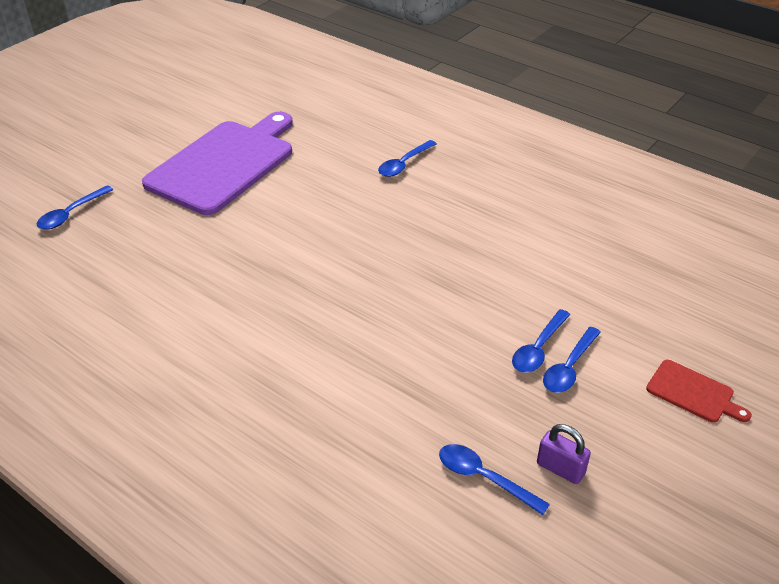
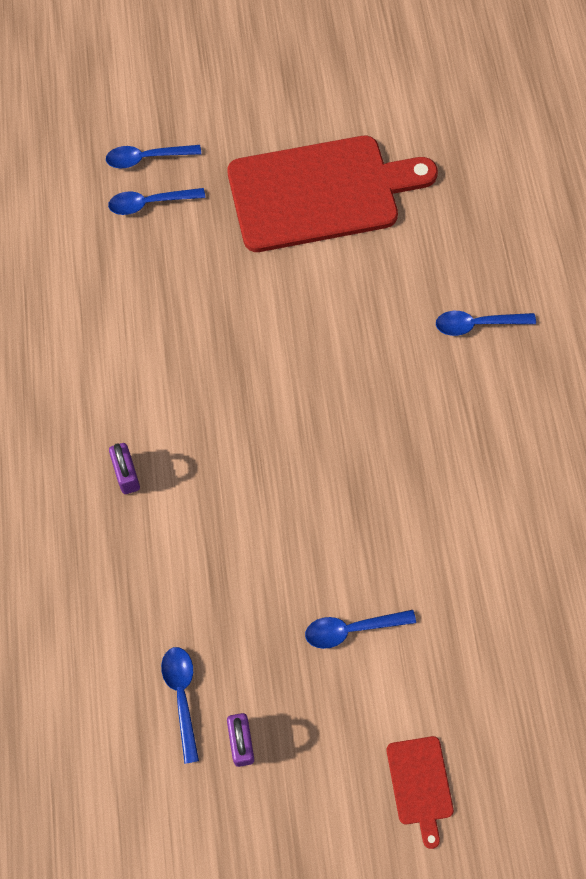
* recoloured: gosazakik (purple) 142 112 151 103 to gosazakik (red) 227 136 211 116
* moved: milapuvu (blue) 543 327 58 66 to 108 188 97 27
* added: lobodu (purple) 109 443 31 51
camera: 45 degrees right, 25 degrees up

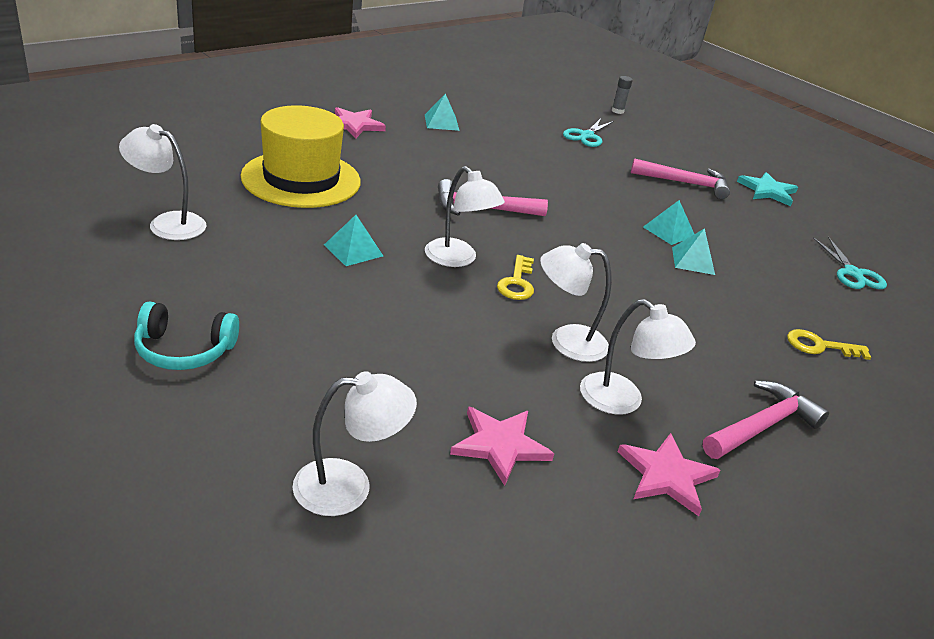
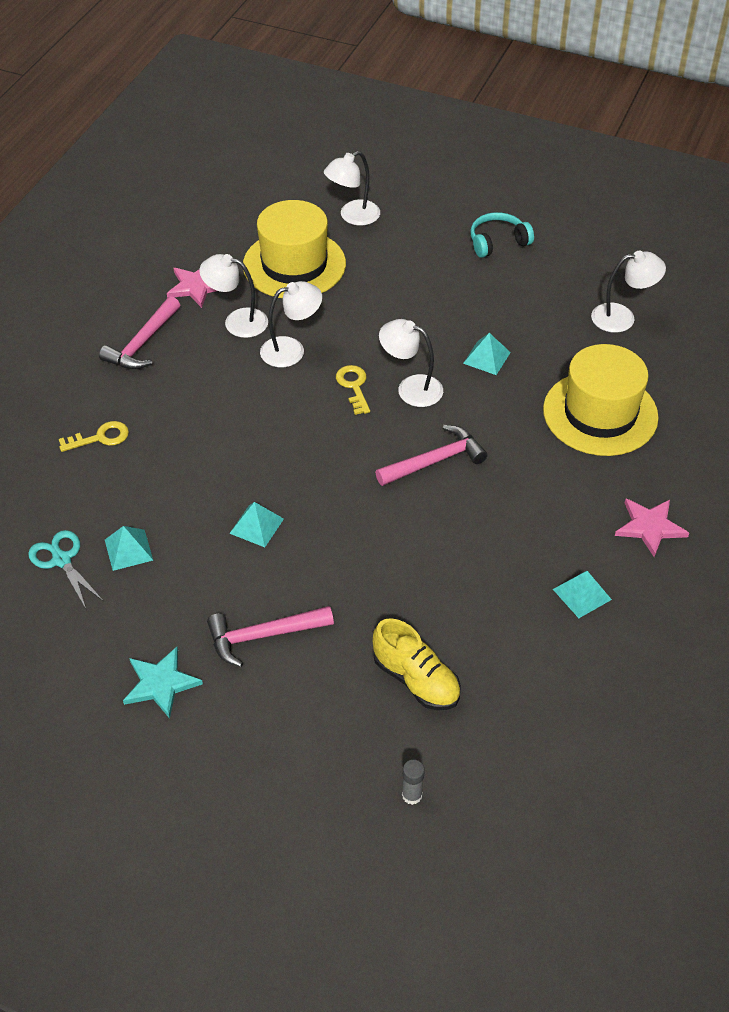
* replaced: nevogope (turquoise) 563 118 51 29 to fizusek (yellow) 373 618 88 92
* moved: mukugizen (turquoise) 672 228 43 47 to 105 526 48 45
* replaced: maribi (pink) 450 407 104 79 to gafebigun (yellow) 243 200 103 98
camera: 160 degrees right, 15 degrees up

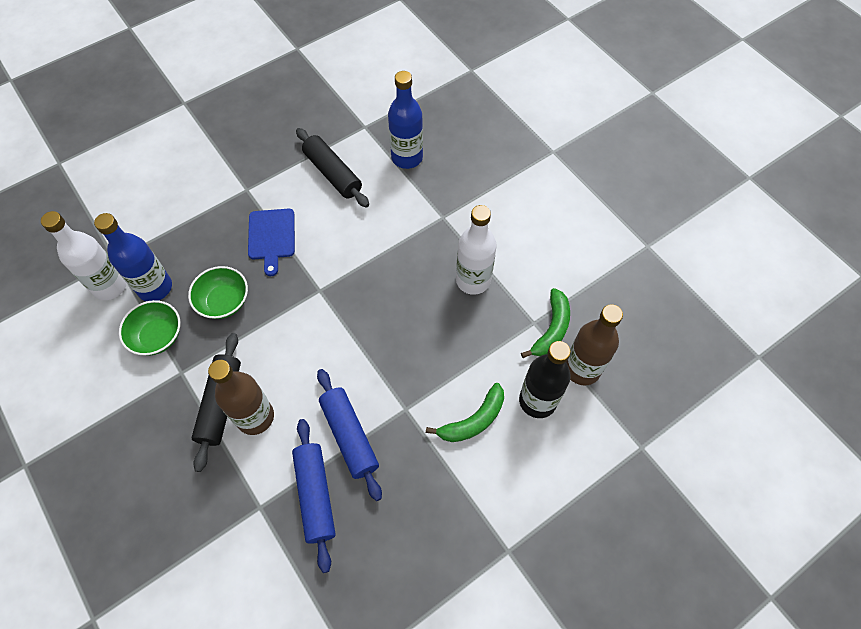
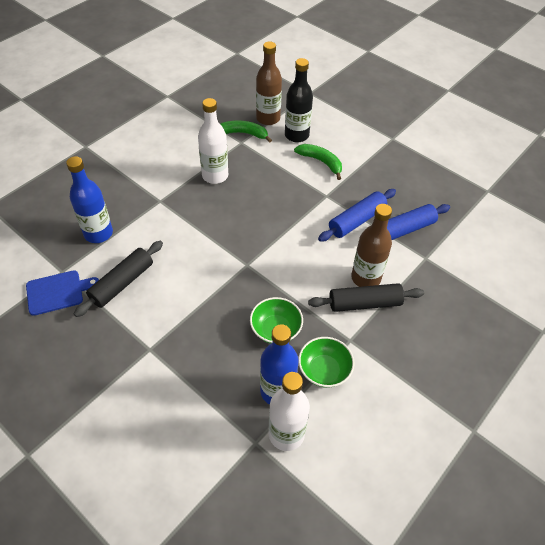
* moved: gosazakik (blue) 248 209 47 67 to 26 270 73 46
camera: 105 degrees left, 10 degrees down

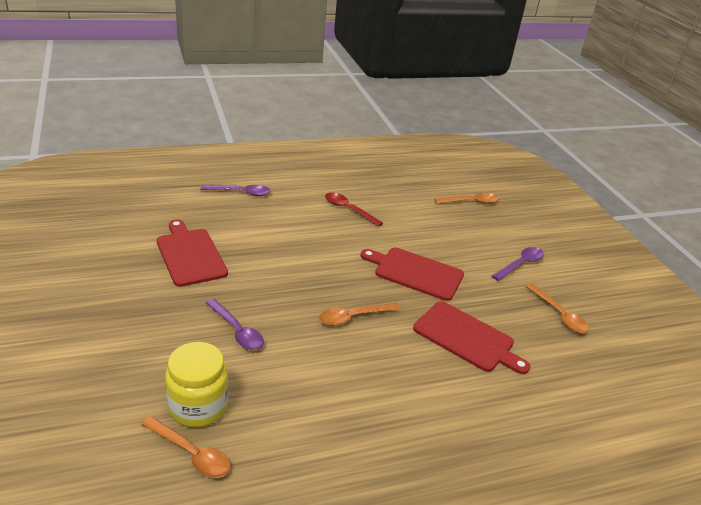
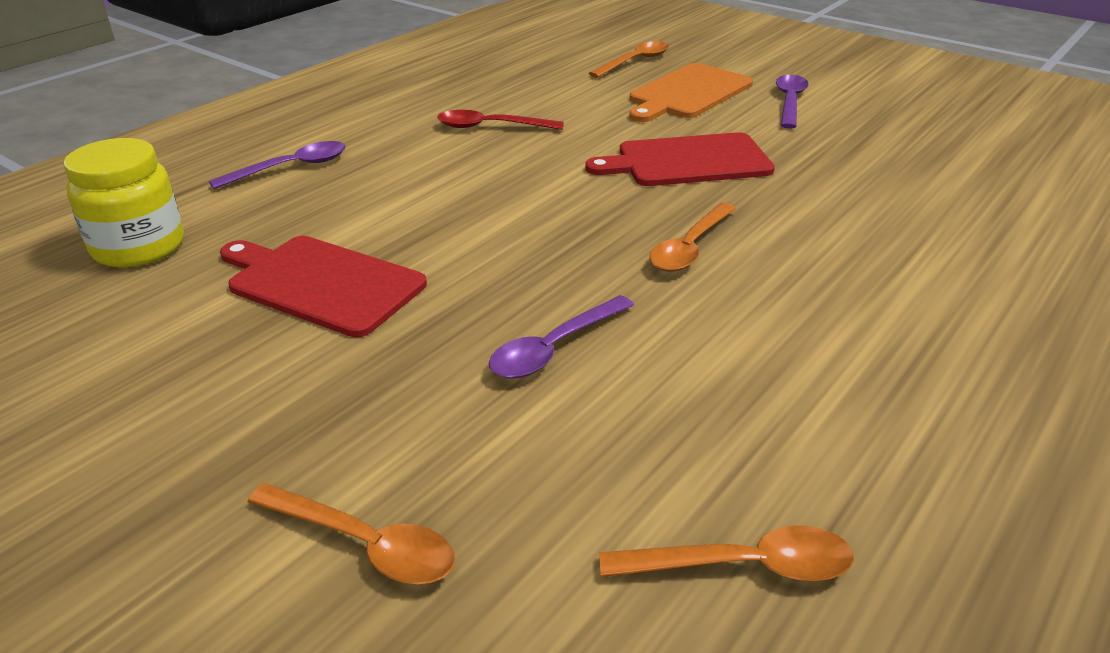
* moved: milapuvu (orange) 525 283 64 50 to 247 483 208 101
* turned: milapuvu (purple) 205 298 59 52 = 489 295 145 84 120 degrees clockwise
* removed: gosazakik (red) 413 301 117 73
* moved: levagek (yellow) 165 342 64 85 to 63 138 121 130
* added: gosazakik (orange) 629 63 124 59
camera: 30 degrees left, 0 degrees up

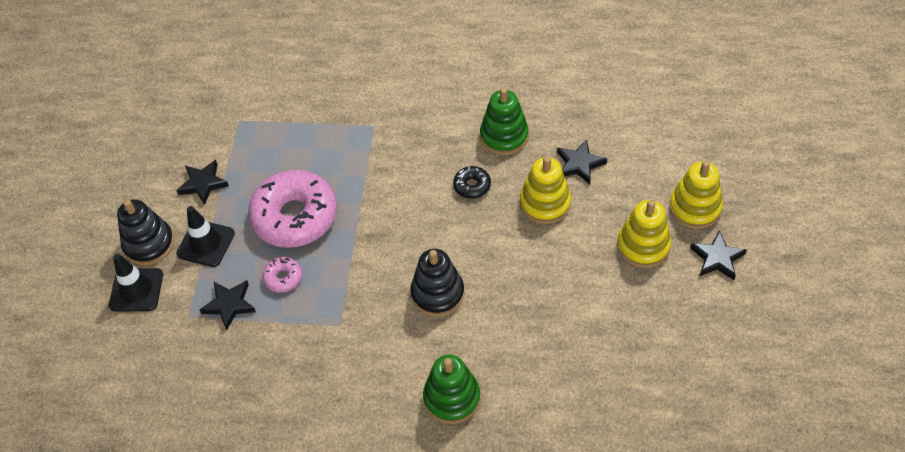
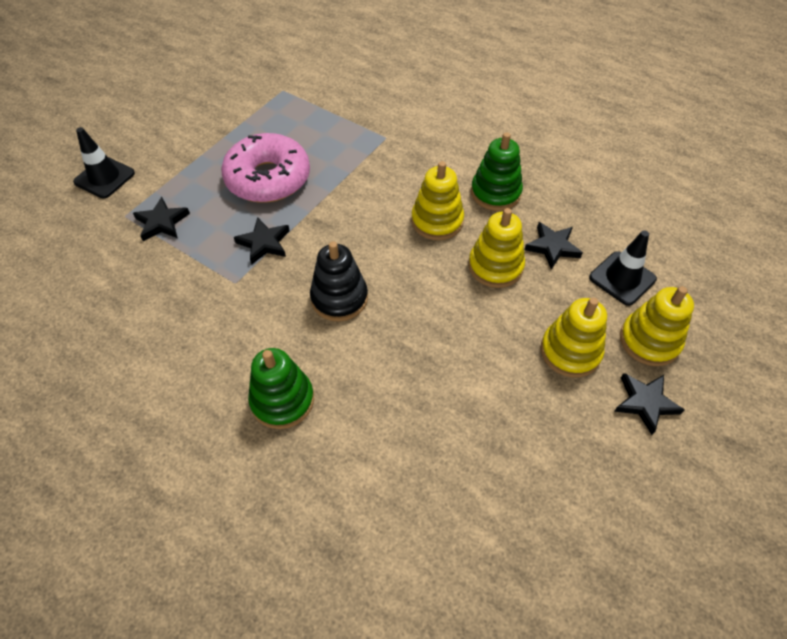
* moved: maribi (black) 176 160 53 45 to 234 217 56 48
* replaced: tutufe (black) 453 166 38 33 to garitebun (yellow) 411 161 53 79
* removed: garitebun (black) 117 199 57 67
* moved: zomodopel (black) 176 206 59 61 to 589 230 68 76
* removed: tutufe (pink) 262 257 40 36
camera: 25 degrees right, 0 degrees up

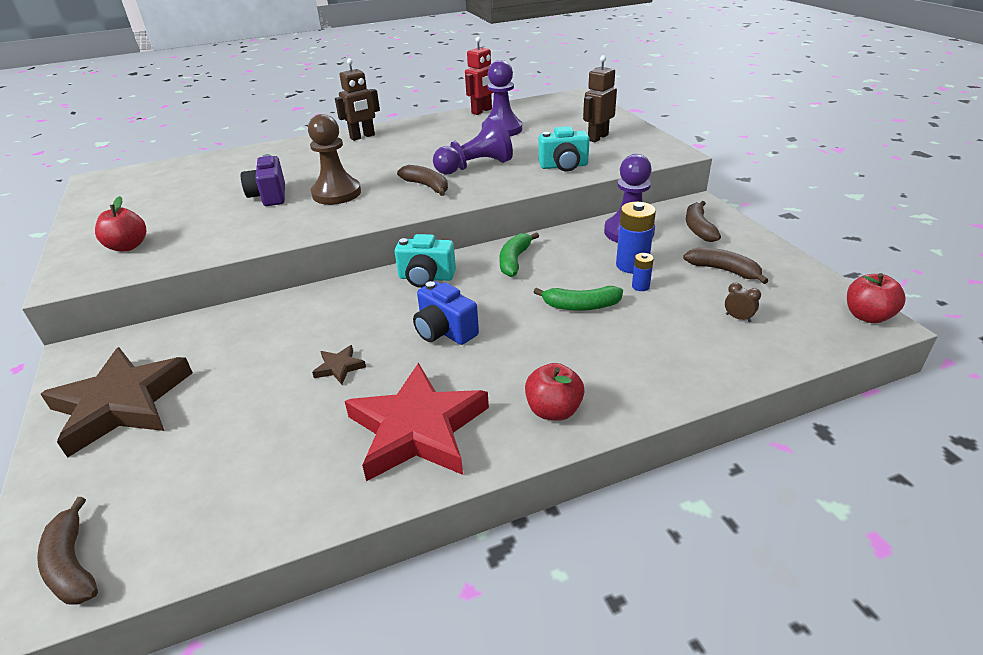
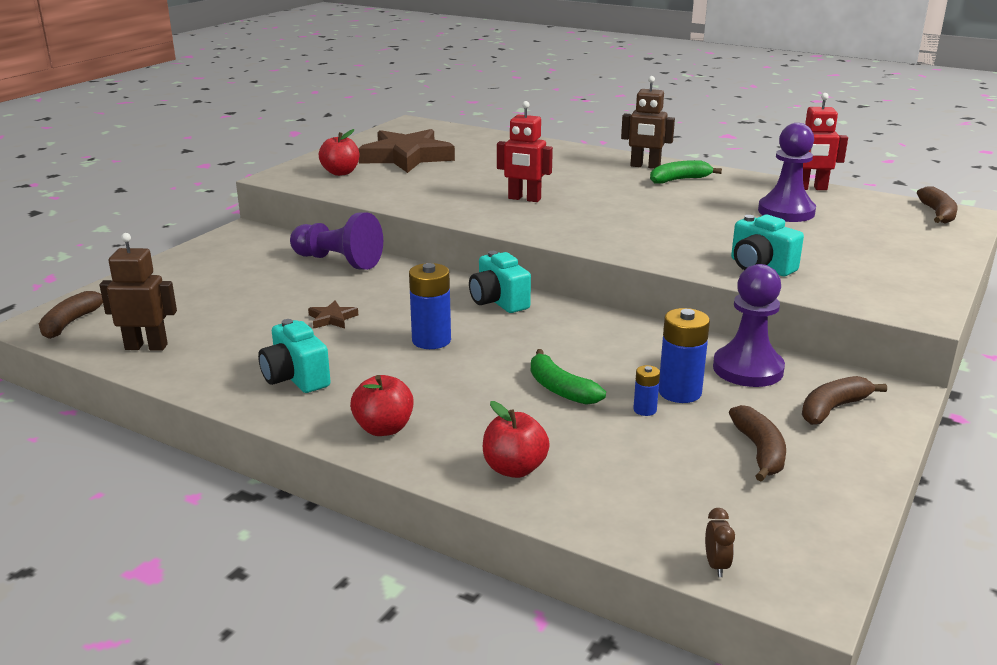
* moved: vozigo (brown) 583 55 34 87 to 100 233 77 118
* replaced: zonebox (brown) 308 114 53 91 to vozigo (red) 497 101 56 101
* moved: zonebox (purple) 433 115 80 60 to 290 212 93 58
* removed: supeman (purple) 241 154 44 52
* moved: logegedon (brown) 397 165 51 31 to 917 186 41 37
* moved: logegedon (green) 499 232 40 45 to 650 160 72 24
* moved: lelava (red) 847 273 59 50 to 483 401 67 77
* replaced: supeman (blue) 413 281 66 64 to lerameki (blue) 409 263 42 86
* moved: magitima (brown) 725 283 36 39 to 705 508 30 69
* moved: maribi (brown) 41 347 152 111 to 358 129 97 44
* replaced: maribi (red) 345 363 144 118 to supeman (turquoise) 258 319 73 74
camera: 50 degrees right, 10 degrees down

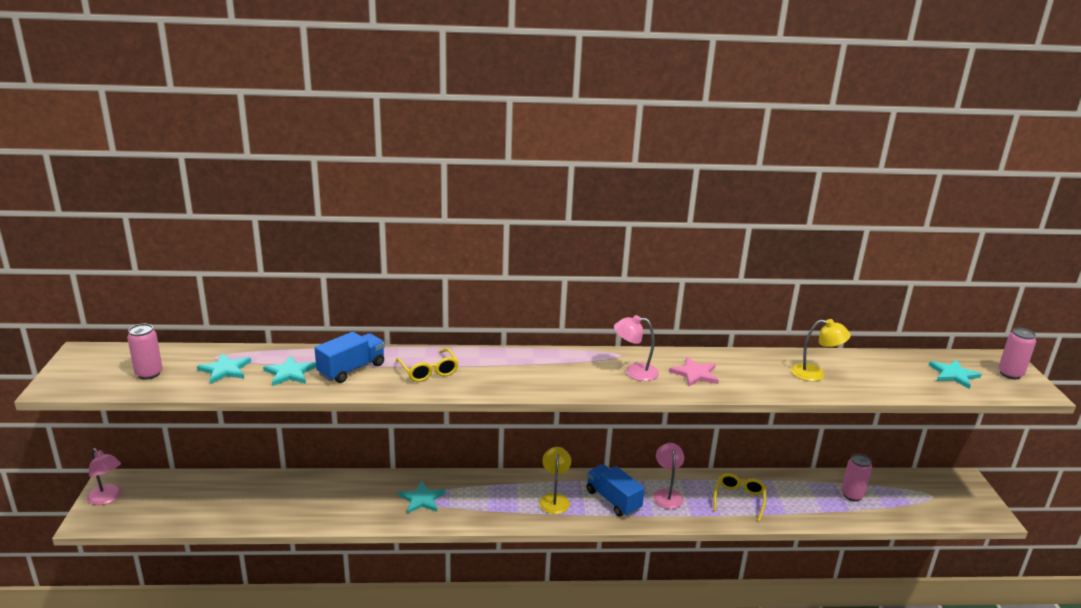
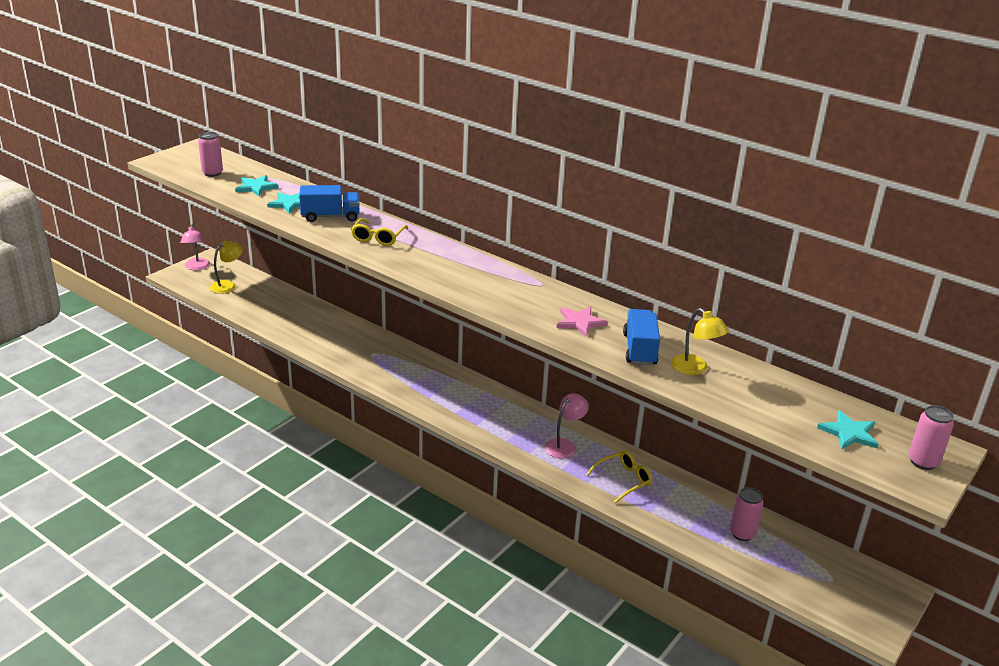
* removed: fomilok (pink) 614 315 45 66
* moved: fomilok (yellow) 539 447 32 67 to 210 241 33 53
* moved: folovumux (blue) 586 464 59 53 to 623 309 37 57
* removed: maribi (turquoise) 398 481 47 33
camera: 40 degrees right, 5 degrees up

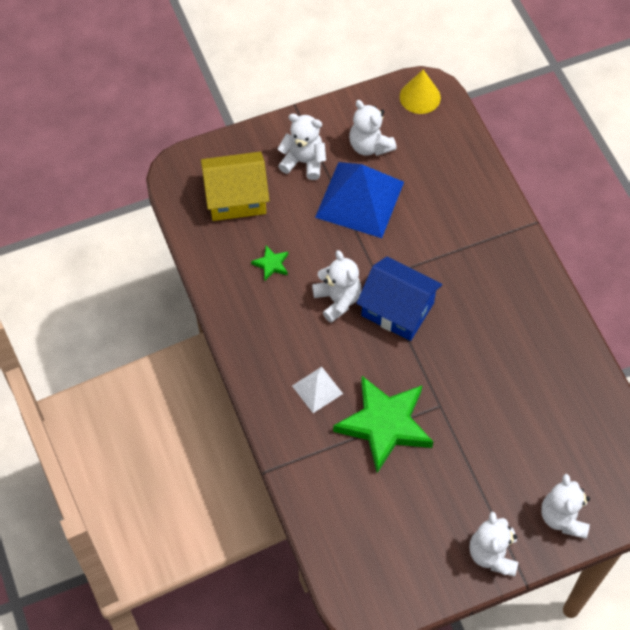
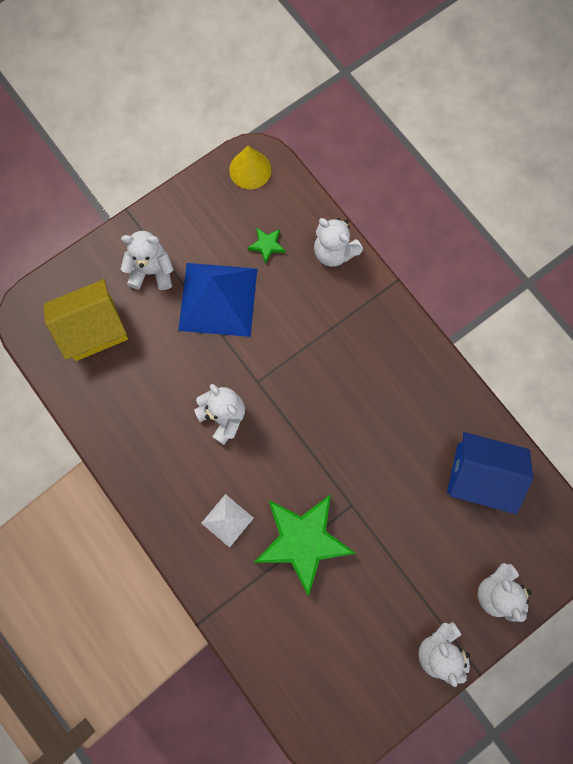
* moved: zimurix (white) 349 100 48 56 to 314 218 49 49
* moved: maribi (green) 251 245 37 36 to 247 228 38 36
* moved: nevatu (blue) 356 256 86 85 to 447 432 86 82
camera: 15 degrees left, 15 degrees up

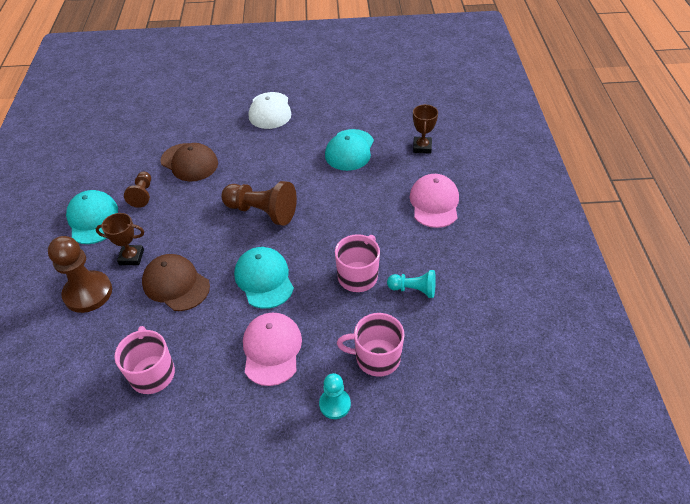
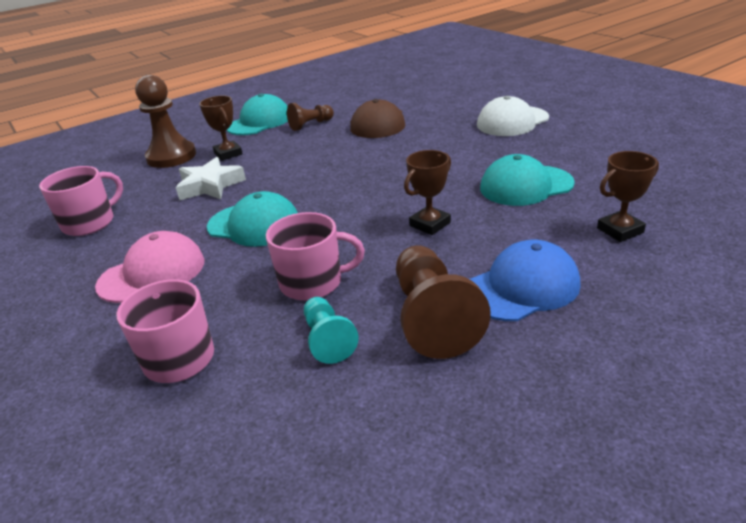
* recoloured: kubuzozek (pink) 409 174 50 54 to kubuzozek (blue) 470 240 111 81
* moved: zonebox (brown) 221 181 76 45 to 396 245 95 114
* turned: kubuzozek (turquoise) 234 247 60 62 = 207 191 91 56 75 degrees clockwise
* replaced: kubuzozek (brown) 142 254 68 57 to maribi (white) 176 157 70 43
* removed: zonebox (turquoise) 319 373 32 46
* added: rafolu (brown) 404 150 47 85
camera: 60 degrees right, 15 degrees down

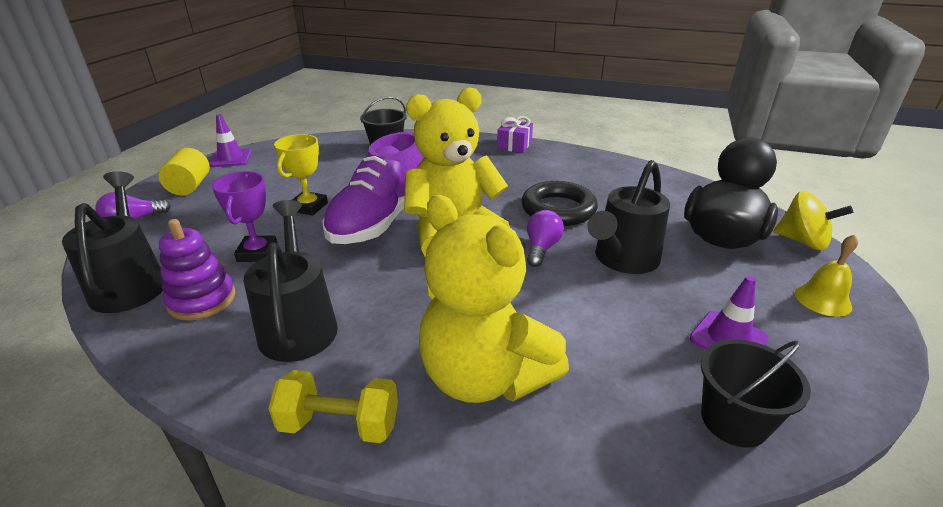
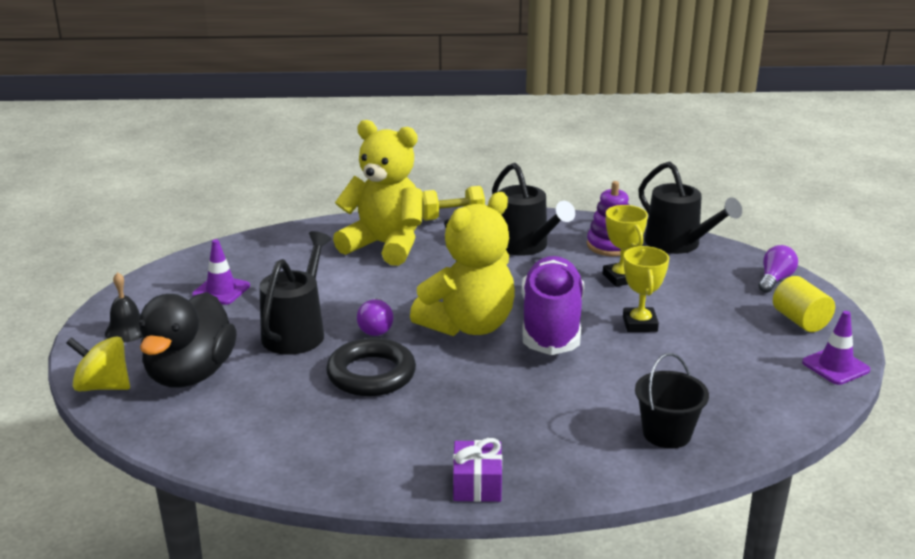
* recoloured: rafolu (purple) 212 171 66 91 to rafolu (yellow) 603 205 45 82
* recoloured: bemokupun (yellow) 795 234 63 83 to bemokupun (black) 105 272 37 70
* removed: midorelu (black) 701 339 110 109
camera: 160 degrees right, 5 degrees down

